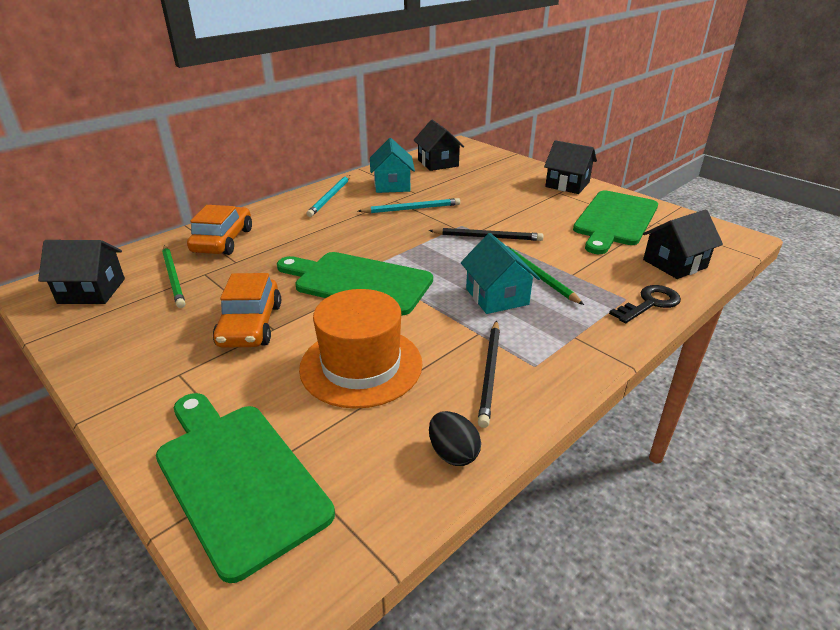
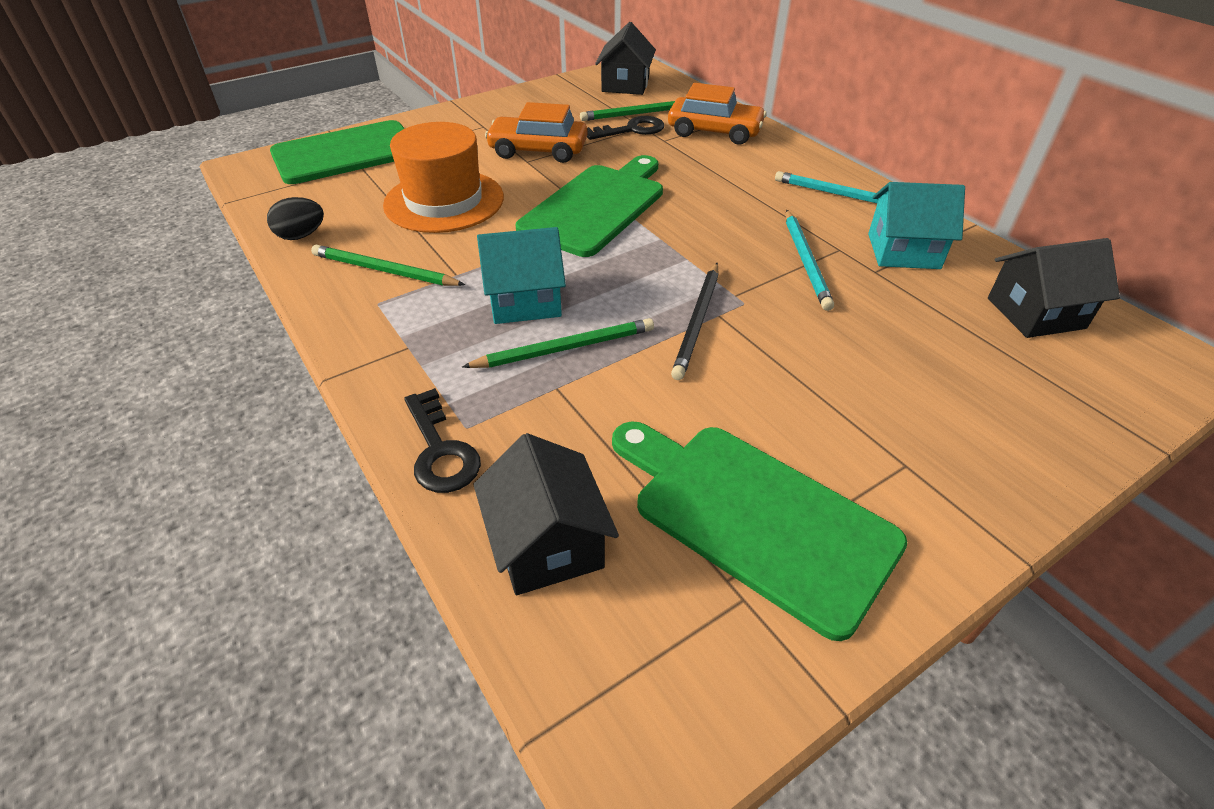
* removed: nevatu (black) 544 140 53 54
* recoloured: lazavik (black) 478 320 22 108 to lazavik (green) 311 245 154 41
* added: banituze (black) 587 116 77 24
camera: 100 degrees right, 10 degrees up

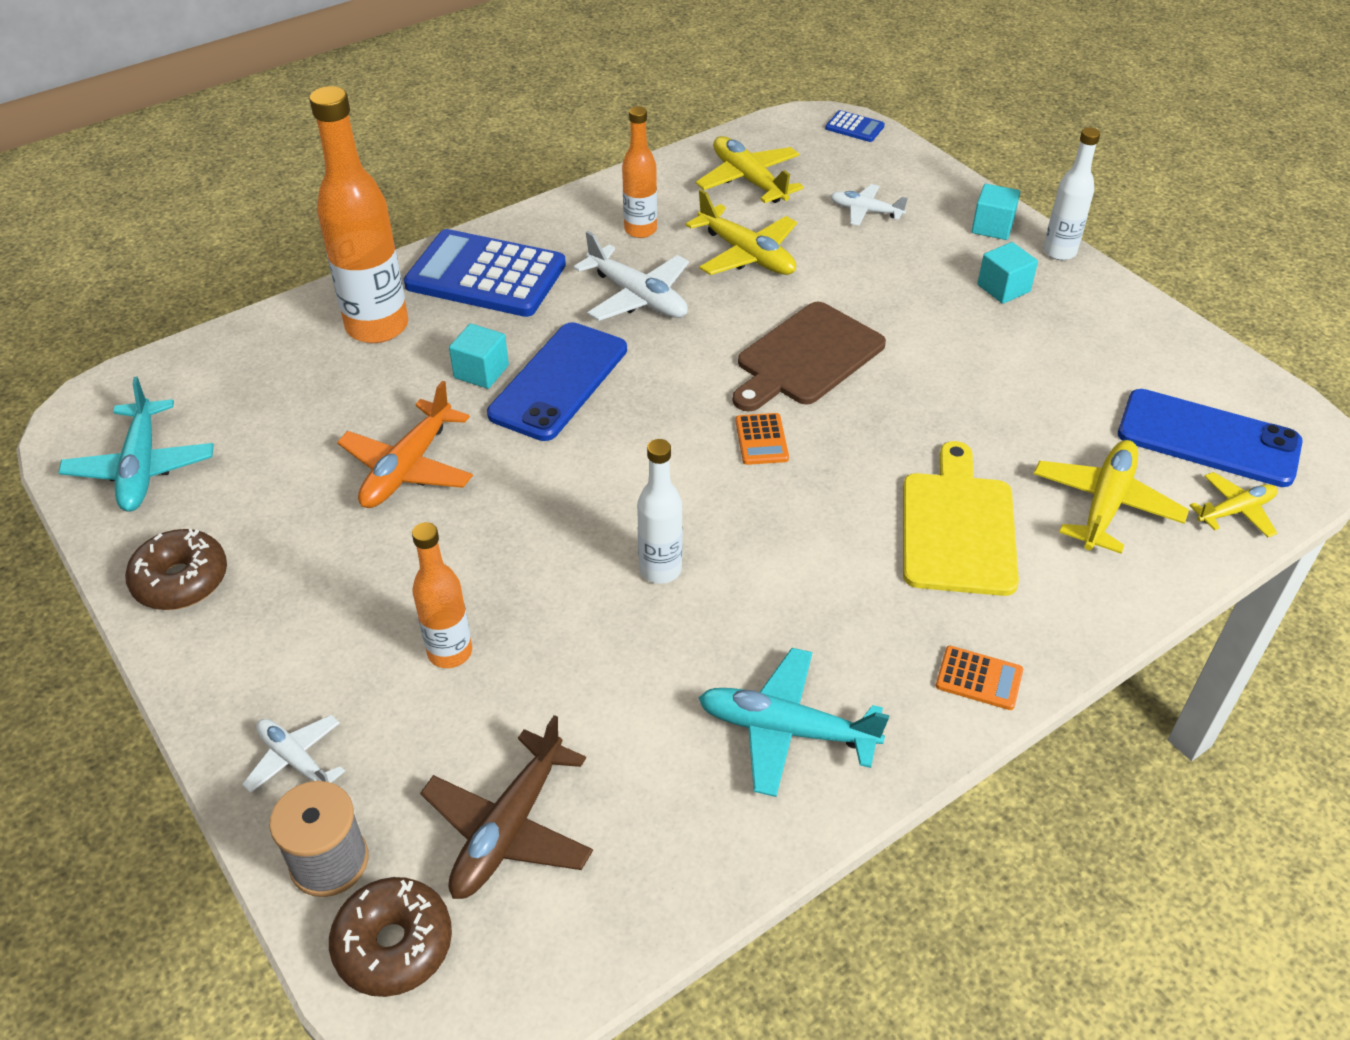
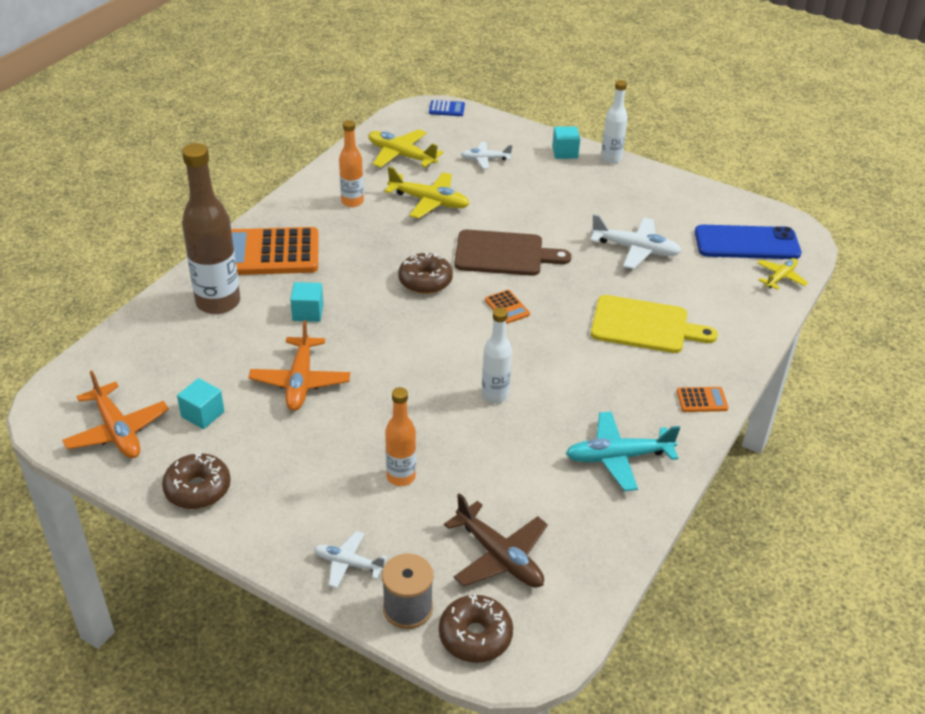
* recoloured: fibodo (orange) 309 86 99 257 to fibodo (brown) 182 143 58 171
* recoloured: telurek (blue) 404 229 162 88 to telurek (orange) 231 227 88 48
* moved: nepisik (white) 573 231 116 90 to 590 214 92 55
* moved: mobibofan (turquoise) 977 242 61 62 to 177 378 47 51
* turned: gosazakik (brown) 733 302 153 109 = 455 230 116 46 105 degrees counterclockwise
* removed: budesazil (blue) 487 322 140 119
* recoloured: nepisik (turquoise) 58 376 156 135 to nepisik (orange) 62 371 107 87
* removed: nepisik (yellow) 1034 440 155 114
* turned: gosazakik (yellow) 903 441 116 155 = 591 295 127 58 120 degrees clockwise
* turned: nepisik (brown) 420 715 173 184 = 444 493 104 95 45 degrees counterclockwise
* added: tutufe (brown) 398 252 55 42
camera: 25 degrees left, 5 degrees down

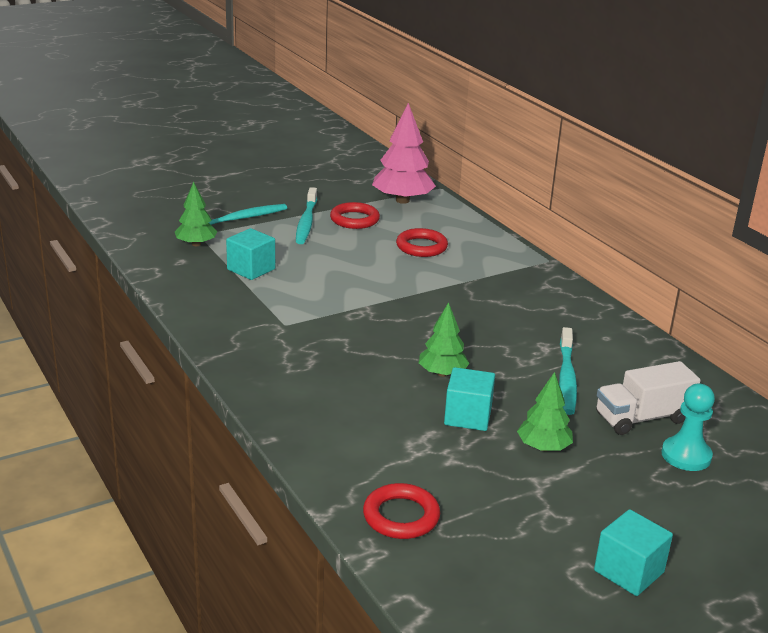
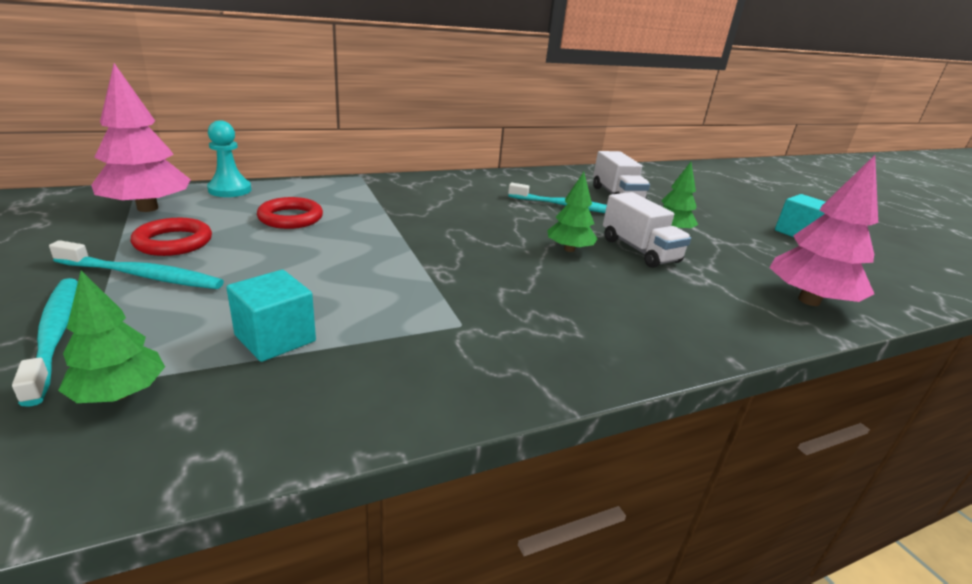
* replaced: mobibofan (turquoise) 444 367 51 64 to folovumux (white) 603 192 88 76
* moved: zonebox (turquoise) 661 384 54 87 to 207 120 44 77
* replaced: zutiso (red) 363 483 77 56 to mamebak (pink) 769 155 109 151
camera: 85 degrees left, 0 degrees up

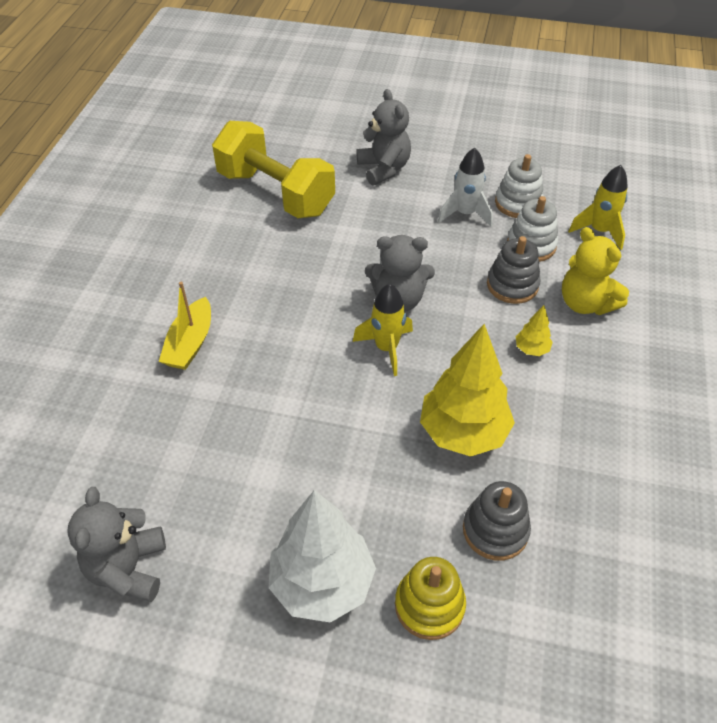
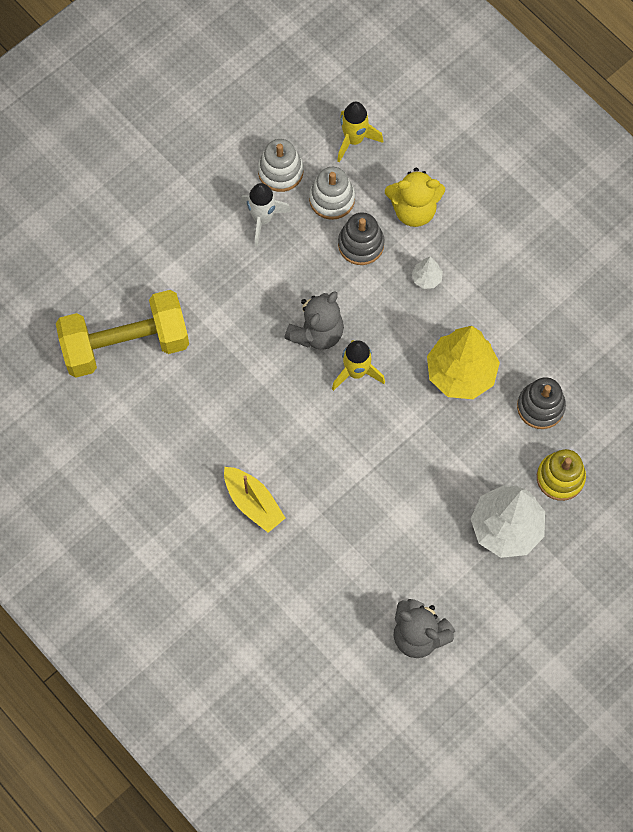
* removed: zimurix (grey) 356 89 55 97
* recoloured: mamebak (yellow) 516 305 37 51 to mamebak (white) 412 256 31 33
camera: 55 degrees left, 20 degrees up

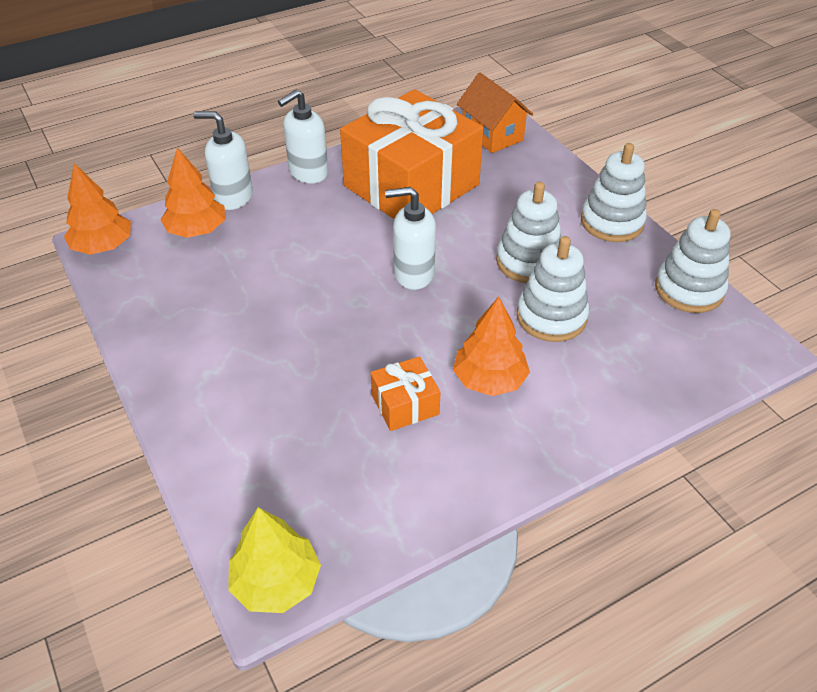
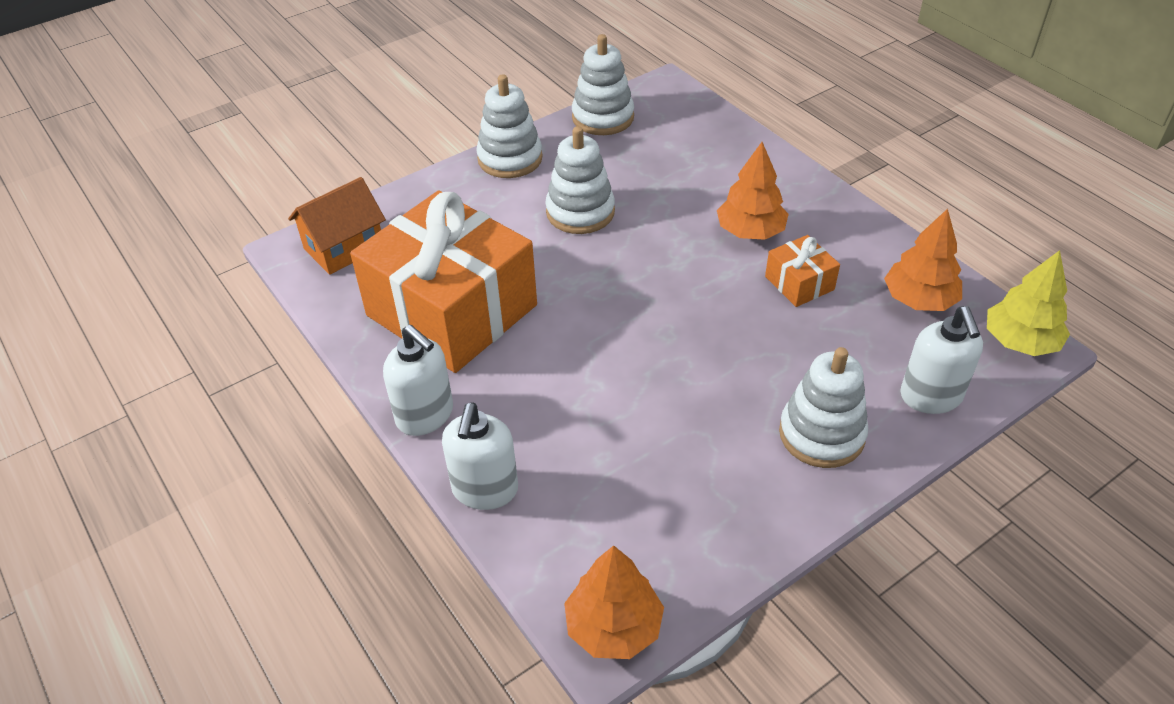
* moved: mamebak (orange) 161 147 64 91 to 884 209 78 102
* moved: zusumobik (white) 385 187 51 103 to 900 306 83 108
* moved: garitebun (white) 517 236 72 106 to 779 347 90 121
camera: 95 degrees left, 0 degrees up

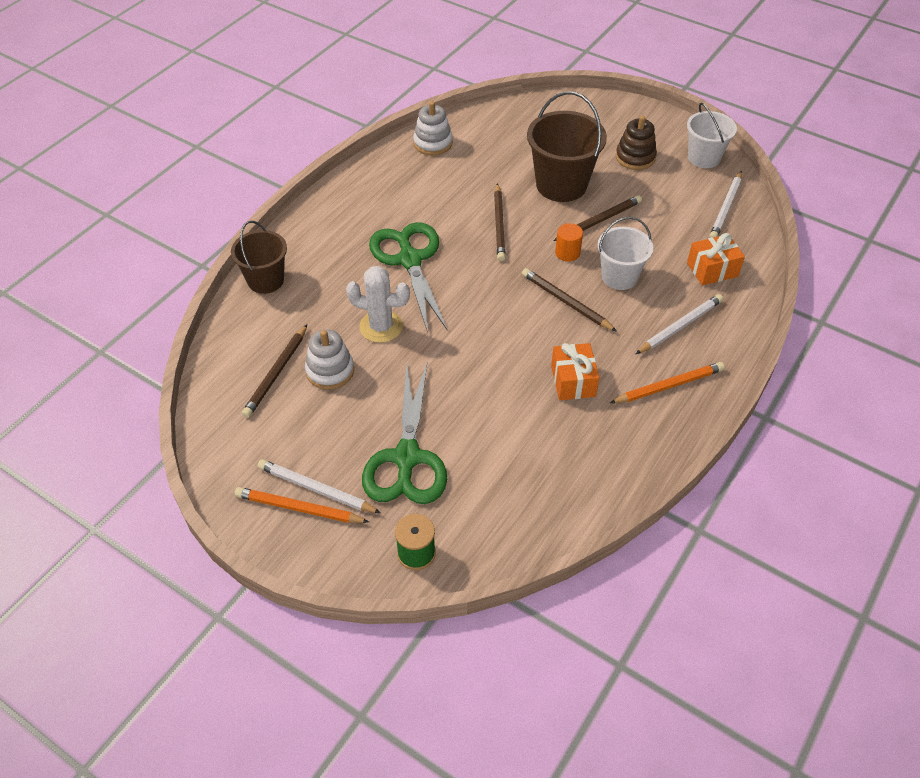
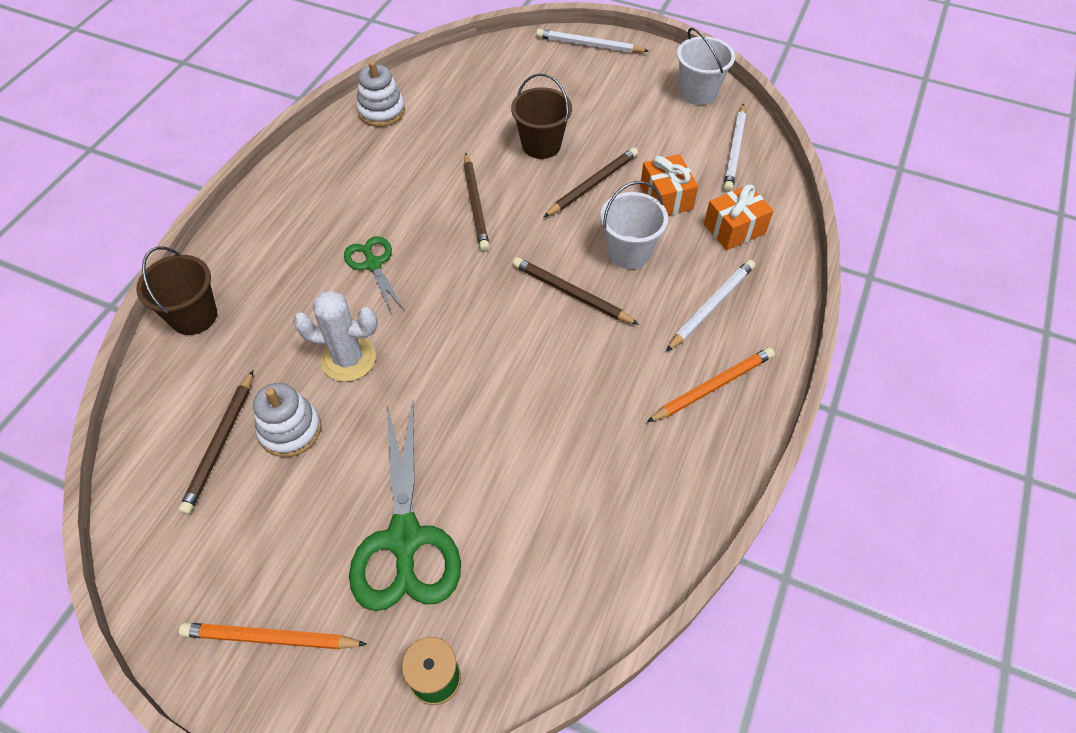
* resized: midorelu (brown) 527 91 80 111 = 511 73 61 86 x0.65
* removed: garitebun (brown) 616 116 41 54
* resized: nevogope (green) 369 222 79 110 = 344 236 61 78 x0.55
* removed: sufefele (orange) 555 223 28 39
* moved: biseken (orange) 551 343 48 57 to 640 154 58 61
* moved: lazavik (white) 258 459 123 54 to 536 29 113 24
camera: 10 degrees left, 5 degrees up

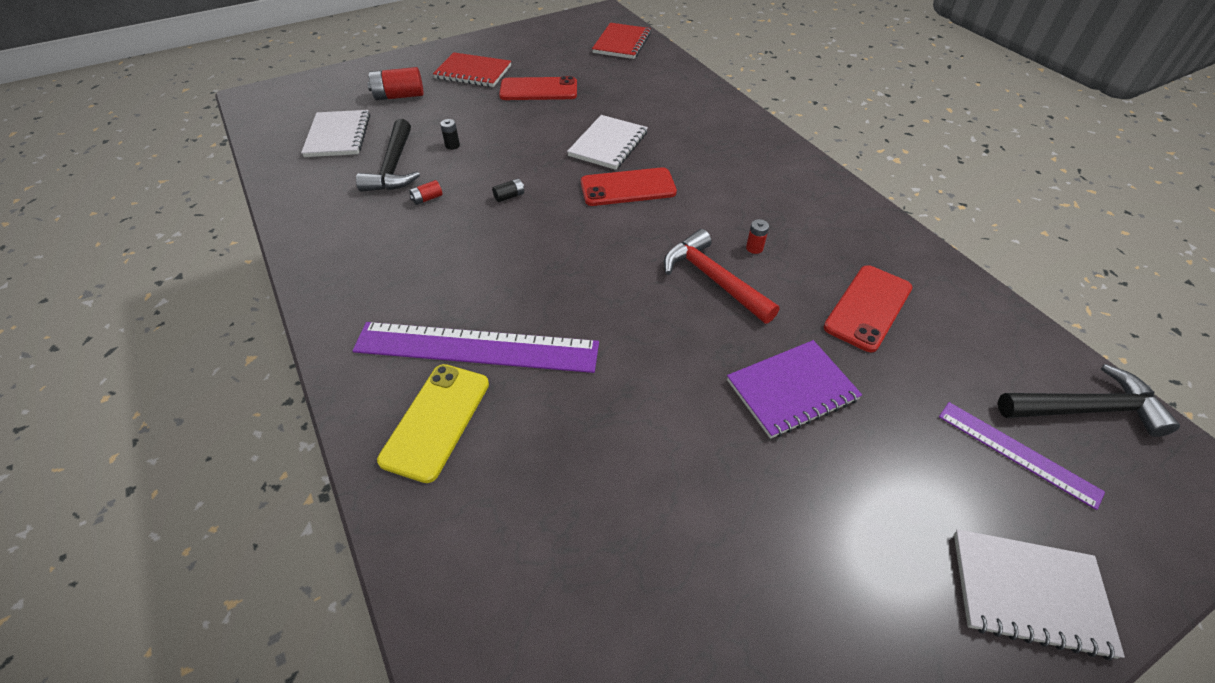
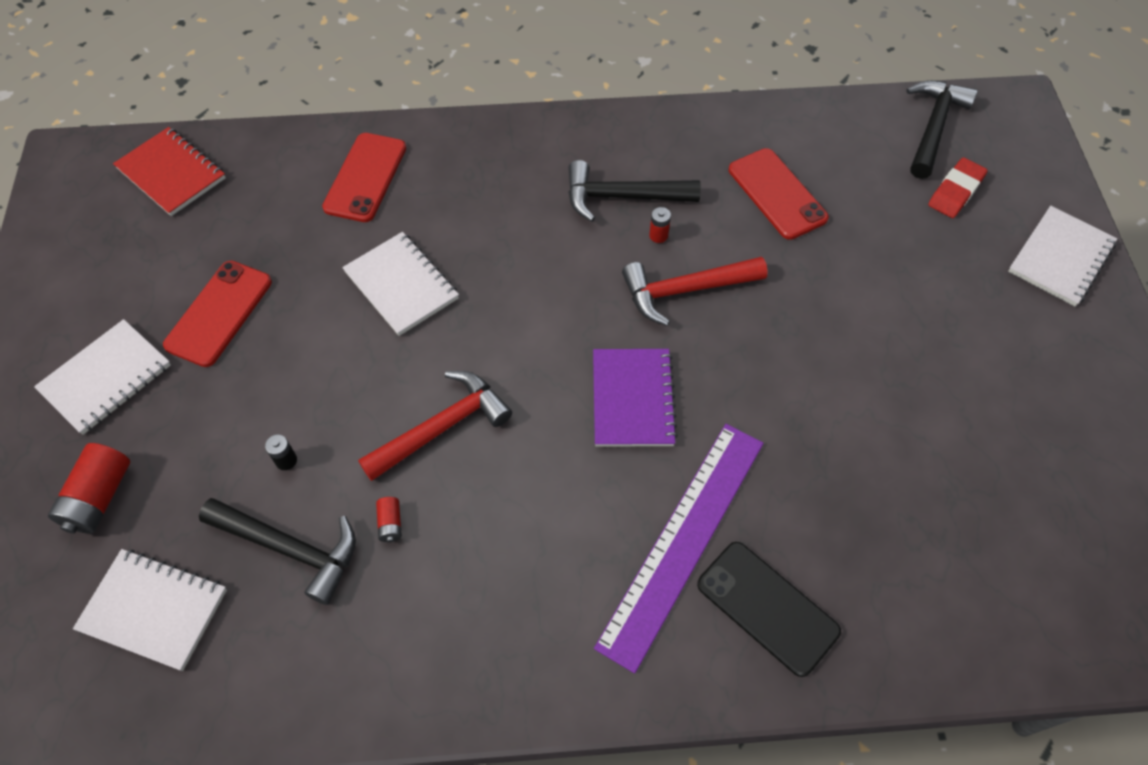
* recoloured: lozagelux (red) 433 52 78 35 to lozagelux (white) 34 319 137 116
* moved: budesazil (red) 581 167 96 39 to 322 133 84 89
* replaced: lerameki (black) 492 179 32 23 to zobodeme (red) 358 371 154 110
* moved: lozagelux (purple) 727 340 135 99 to 593 349 85 98
* recoloured: budesazil (yellow) 377 364 112 119 to budesazil (black) 697 542 144 135
* replaced: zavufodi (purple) 939 402 166 108 to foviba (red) 928 157 60 61
* added: zobodeme (black) 568 160 133 62
camera: 65 degrees left, 10 degrees up

